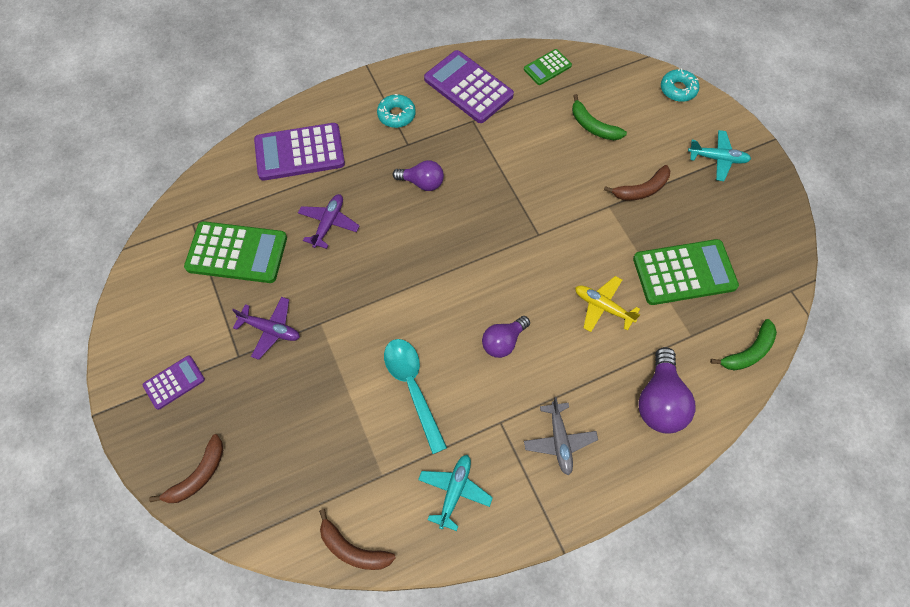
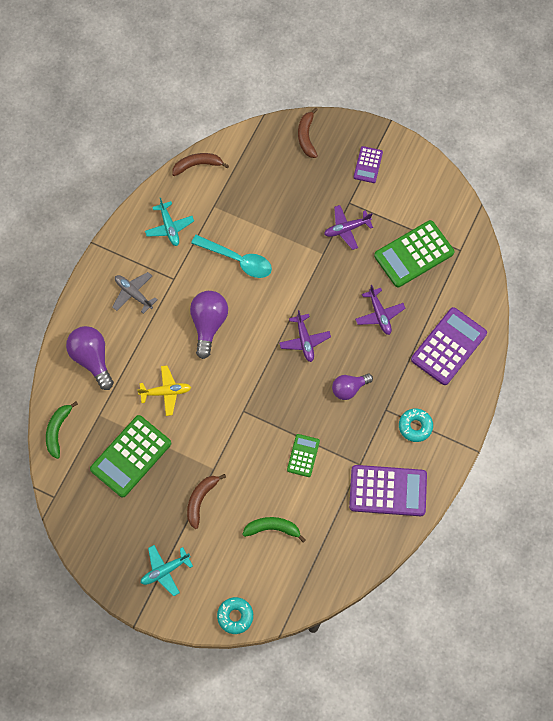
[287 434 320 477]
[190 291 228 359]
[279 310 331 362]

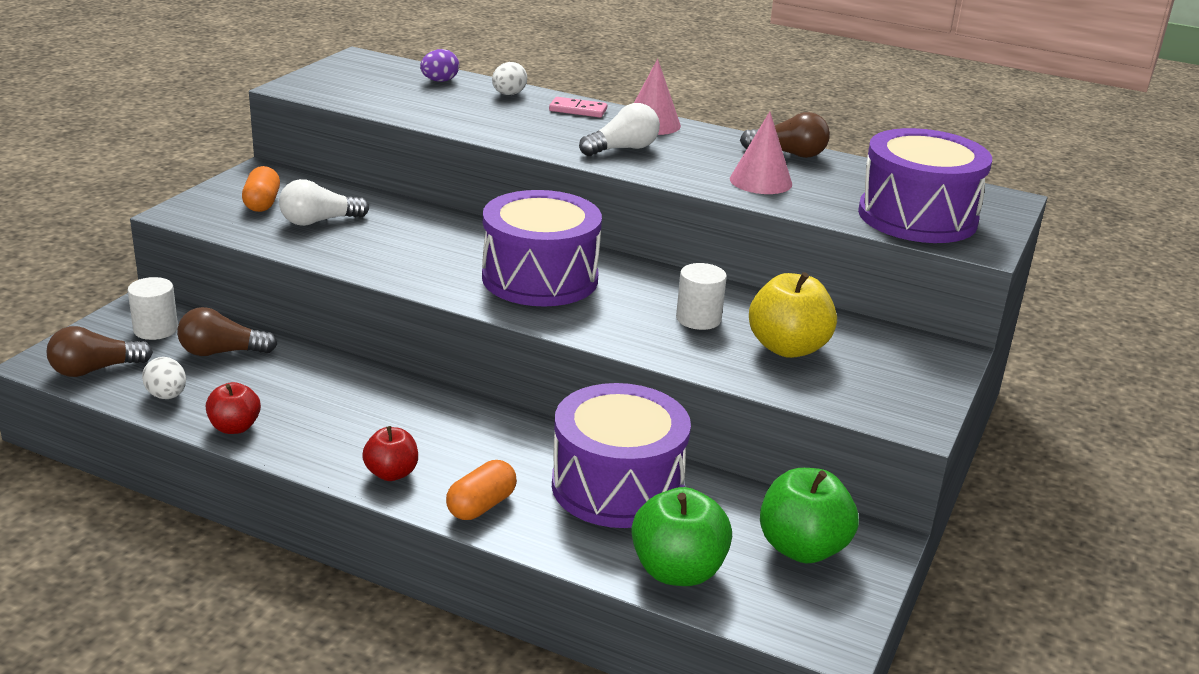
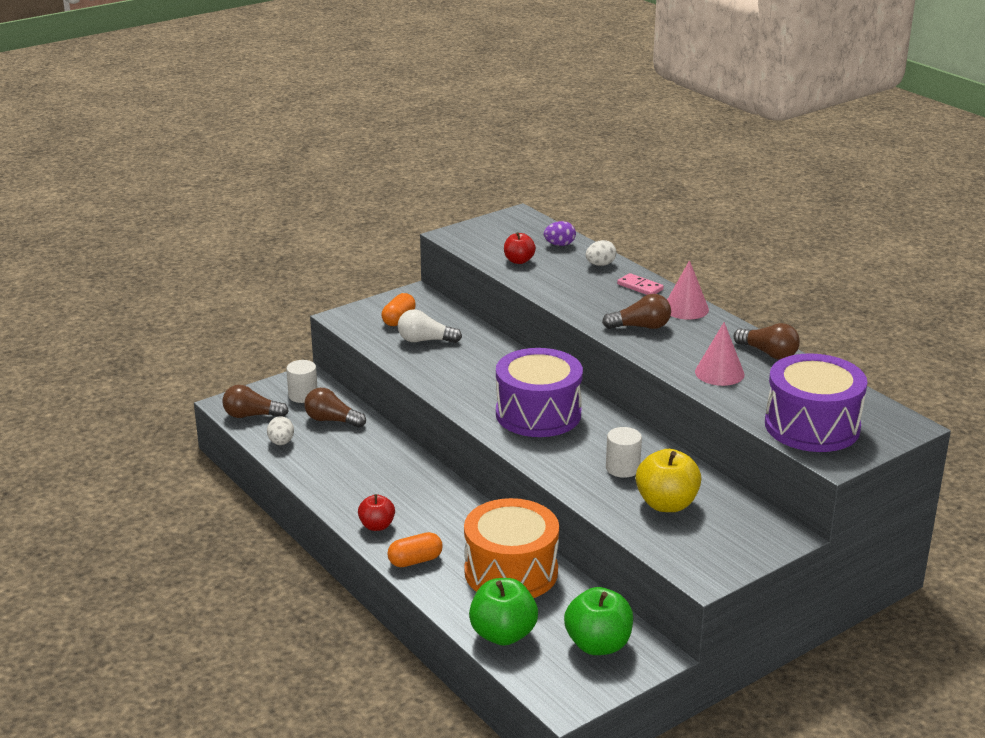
[602 294 671 329]
[504 232 536 264]
[464 498 559 598]

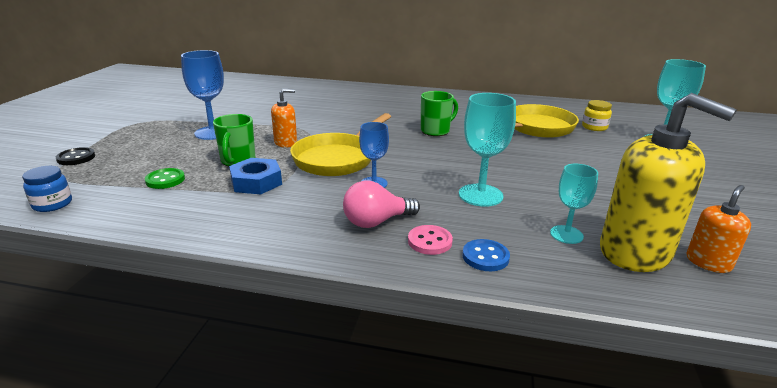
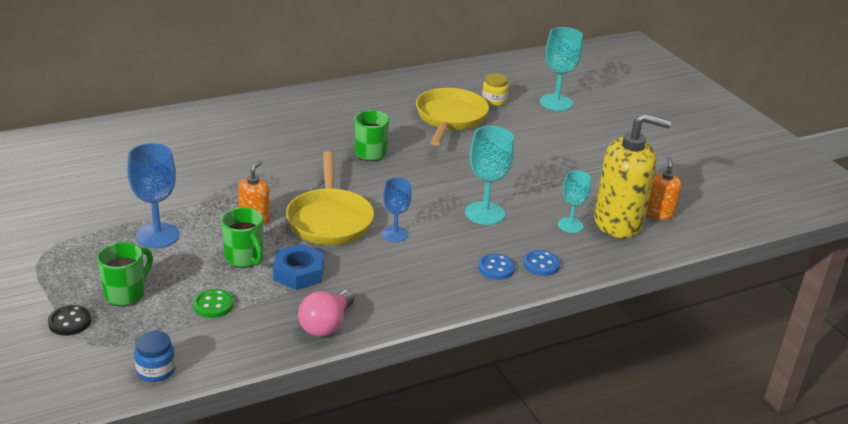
[298 290 354 336]
[478 254 515 280]
[97 242 153 306]

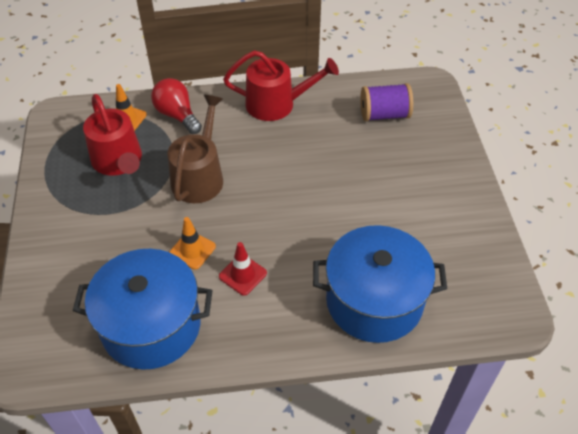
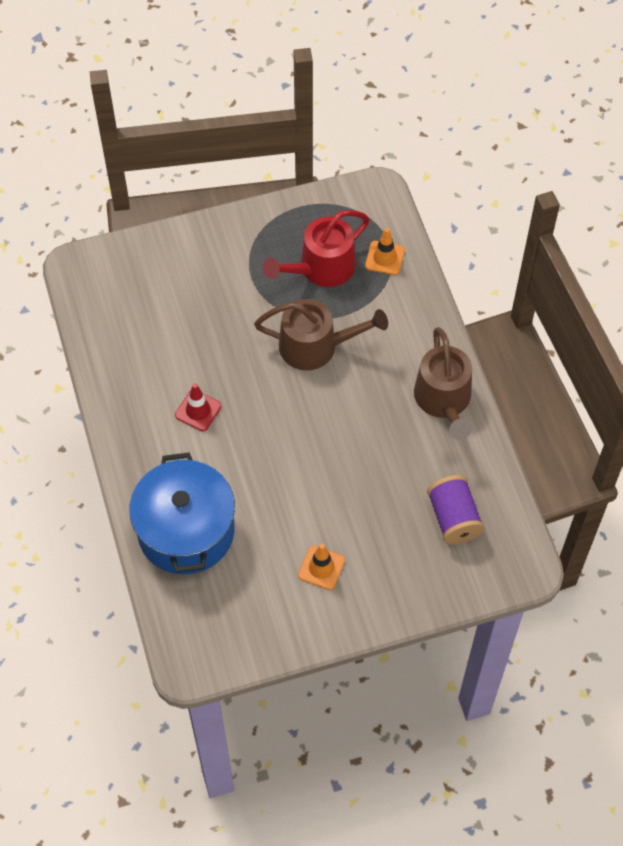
[414 327 472 440]
[151 78 202 134] (first image)
[298 544 345 590]
[73 249 213 370] (first image)

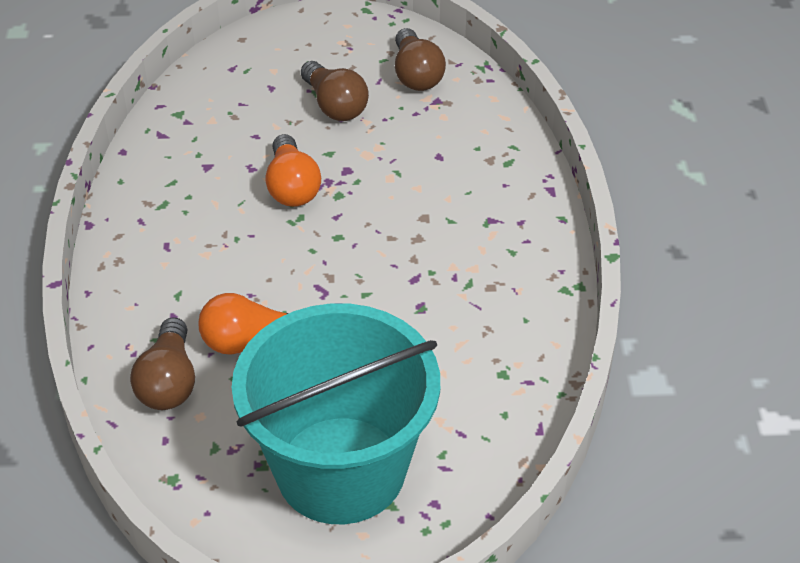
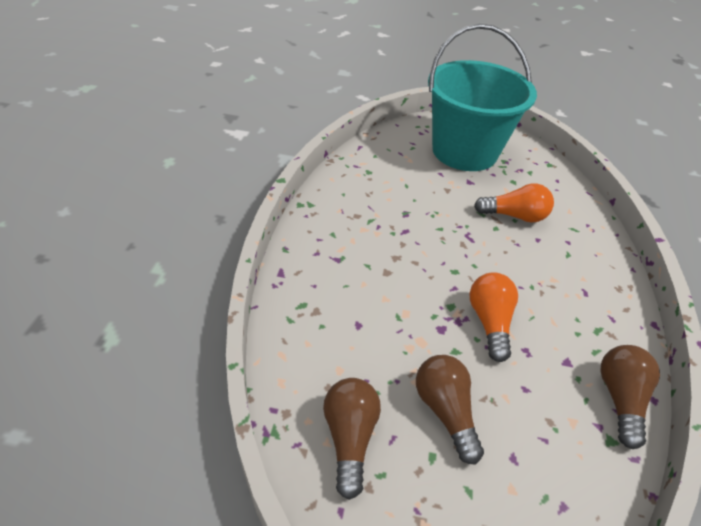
[600 345 660 449]

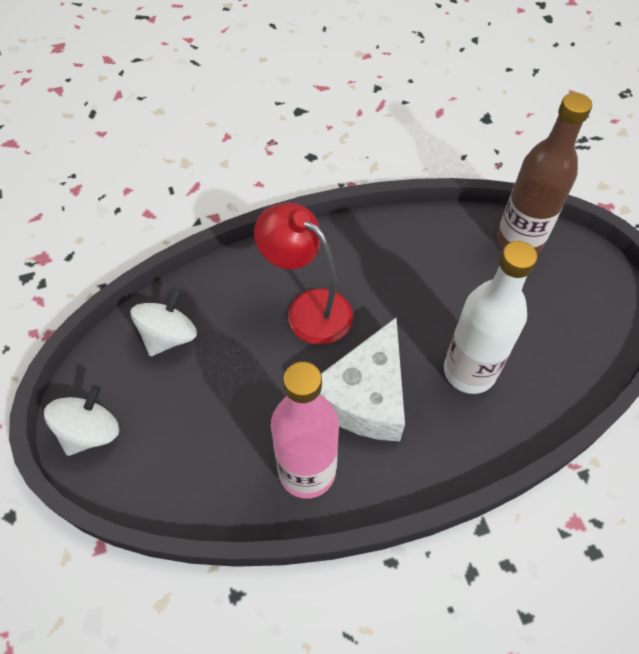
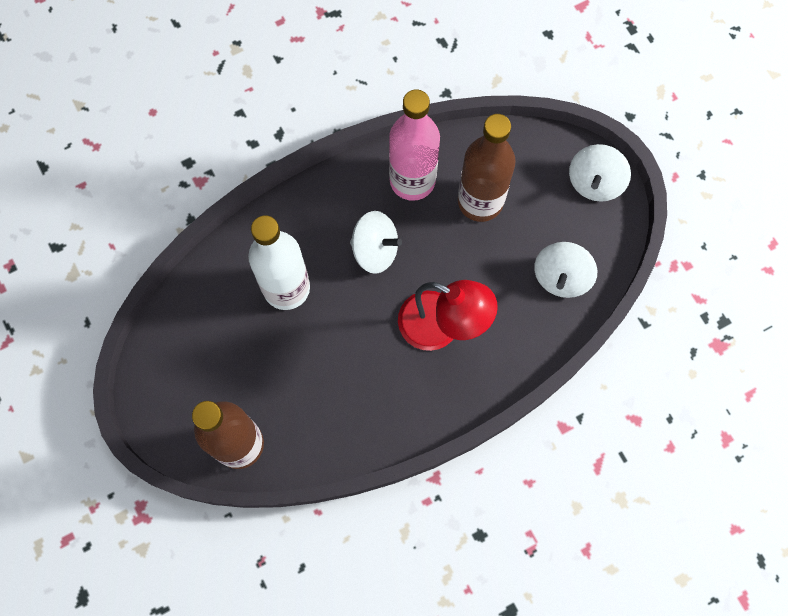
[350 211 402 274]
[458 114 516 222]

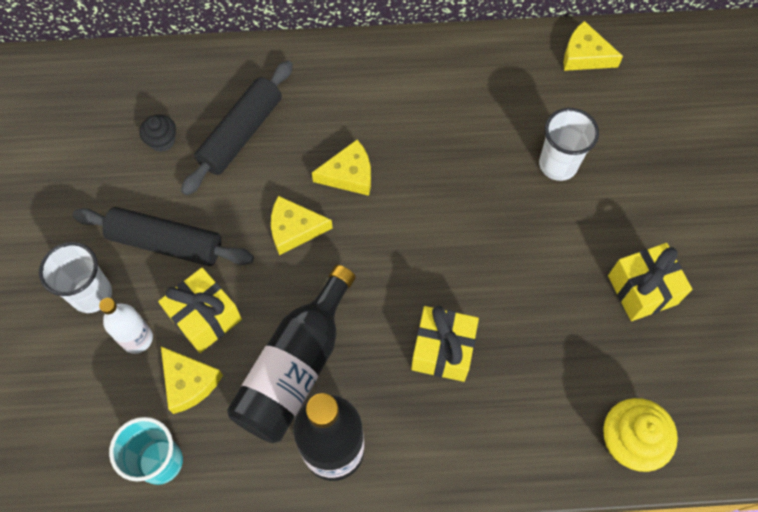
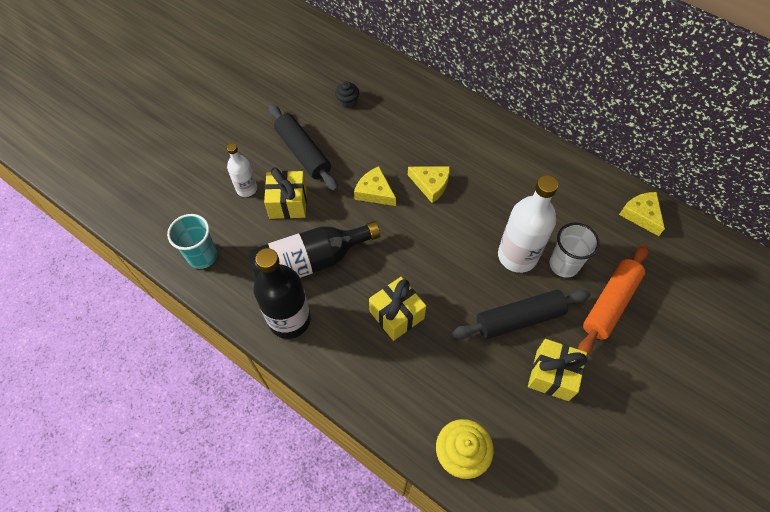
[452 290 591 339]
[39 242 112 313] (first image)
[161 346 223 414] (first image)
[498 175 558 273]
[578 245 649 355]

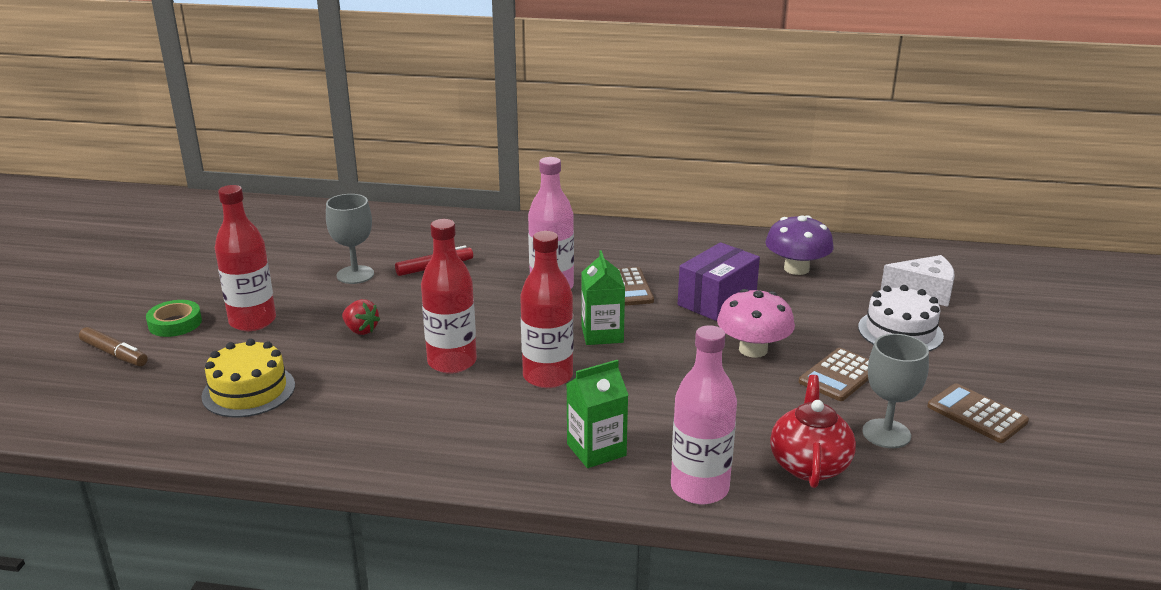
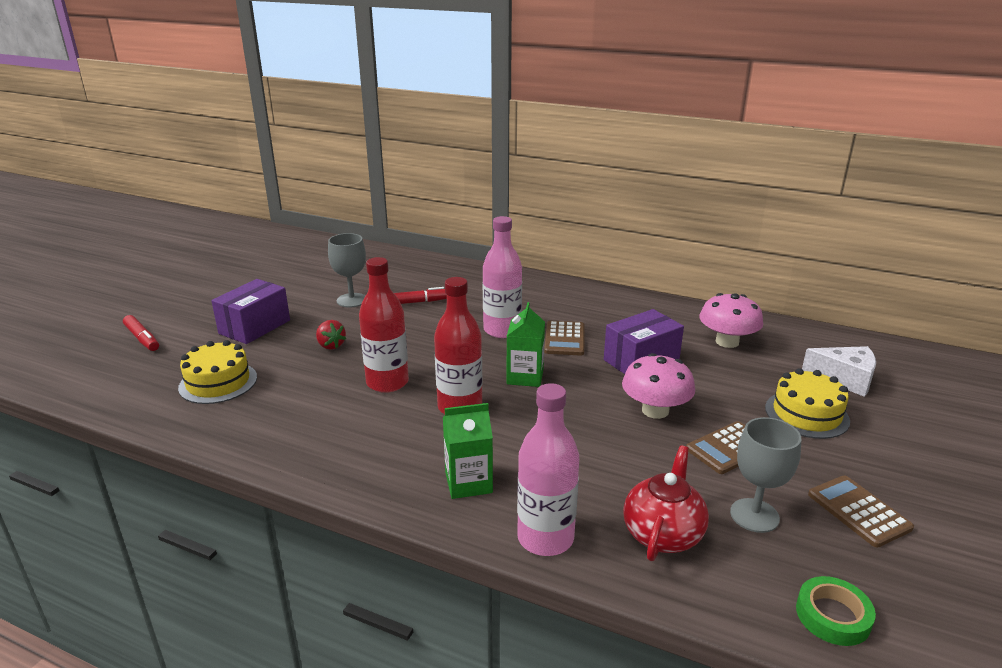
[211 279 290 344]
[699 293 763 348]
[765 368 850 439]
[796 576 876 646]
[123 315 159 351]

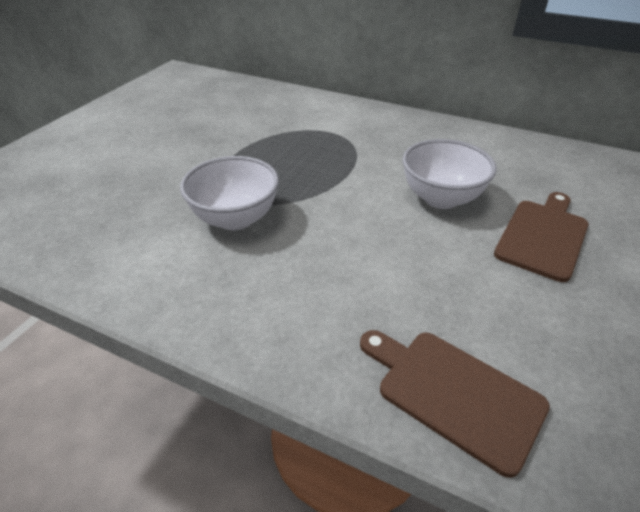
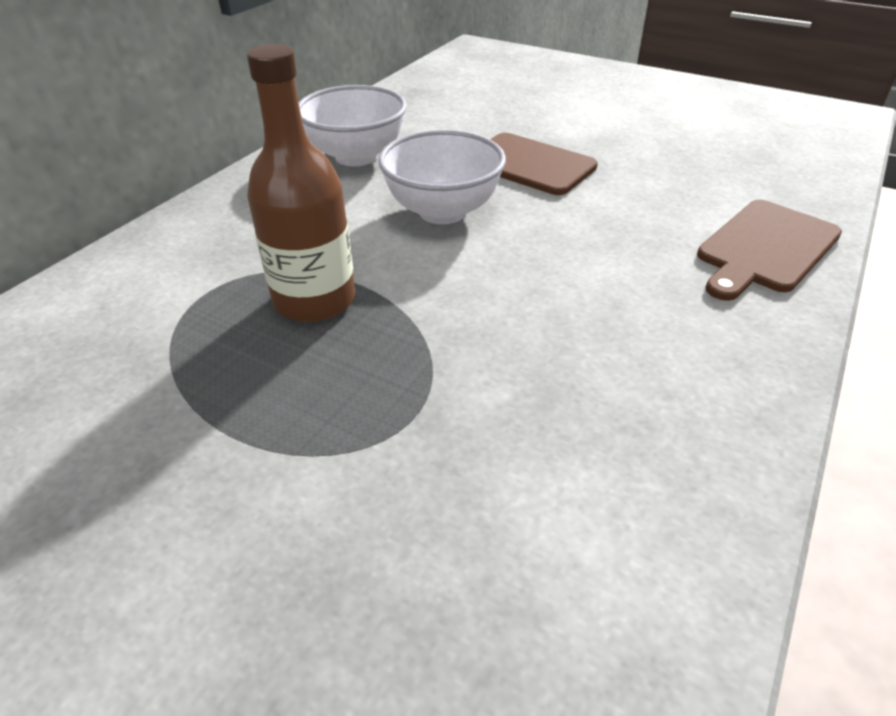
[299 85 407 166]
[247 44 355 322]

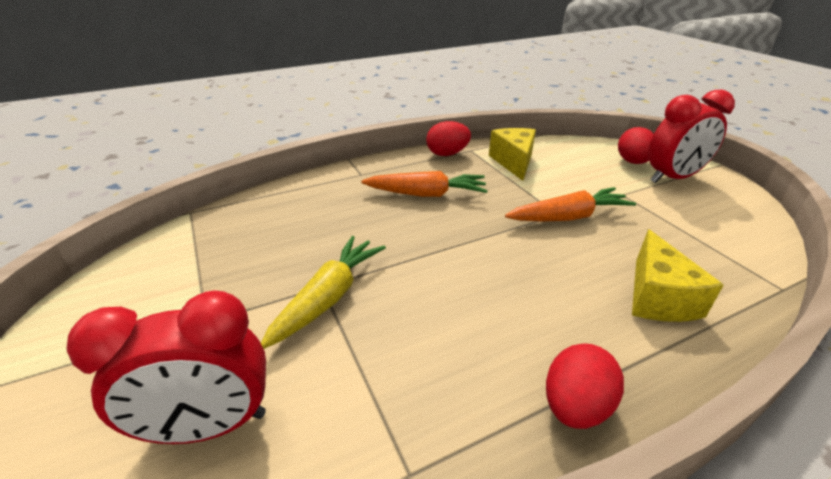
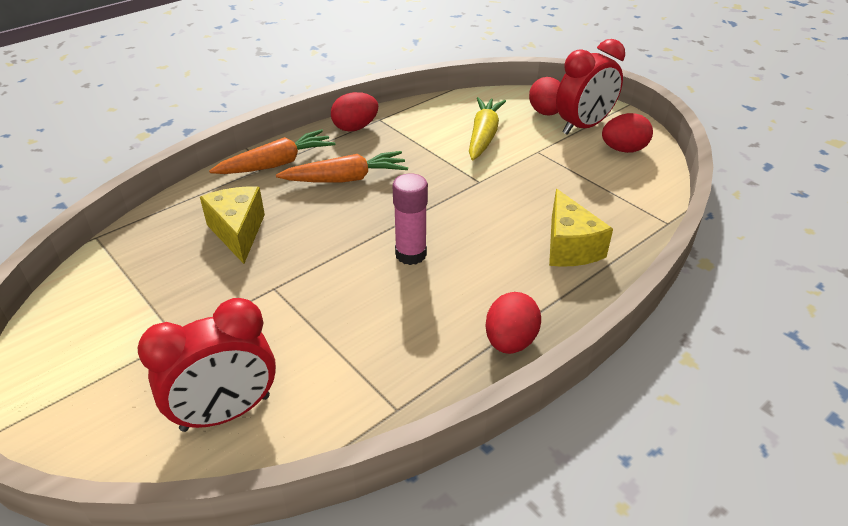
[200 186 265 264]
[209 129 335 174]
[469 97 506 160]
[602 113 653 153]
[393 173 428 265]

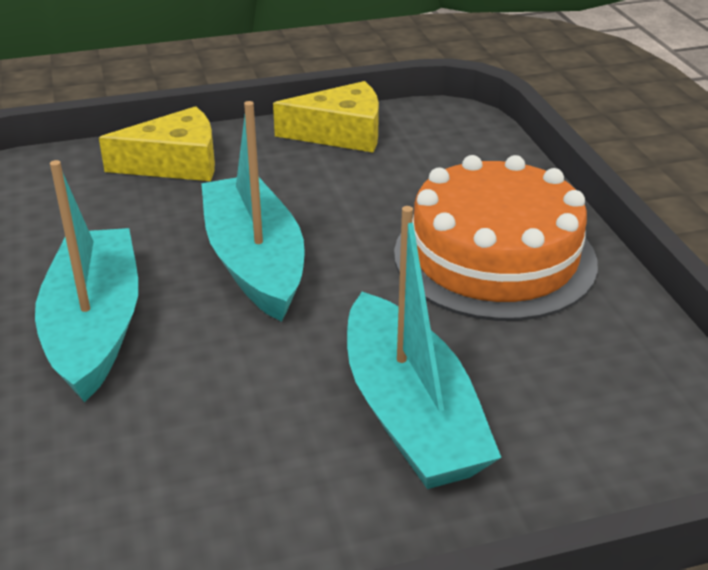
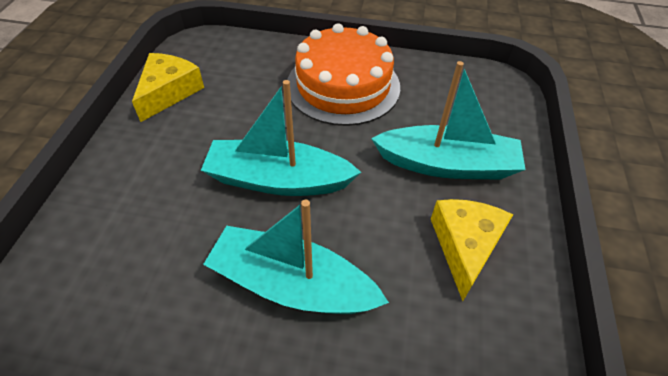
[431 199 513 301]

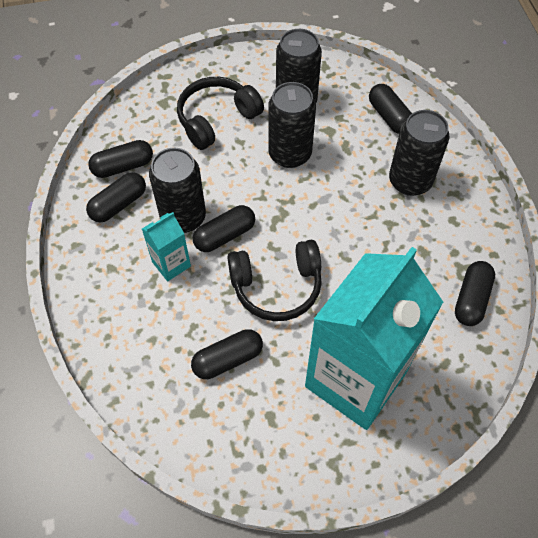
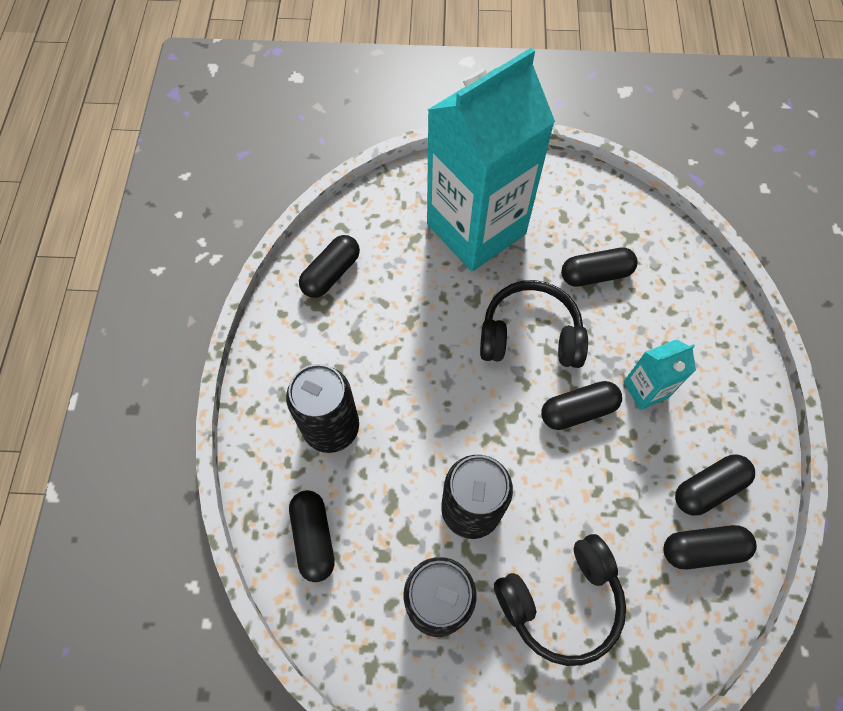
[149 148 206 233] (first image)

